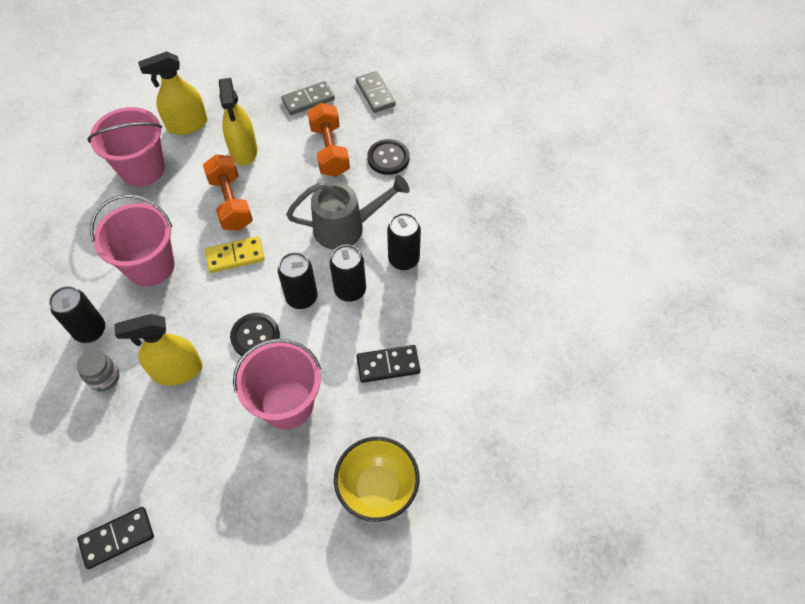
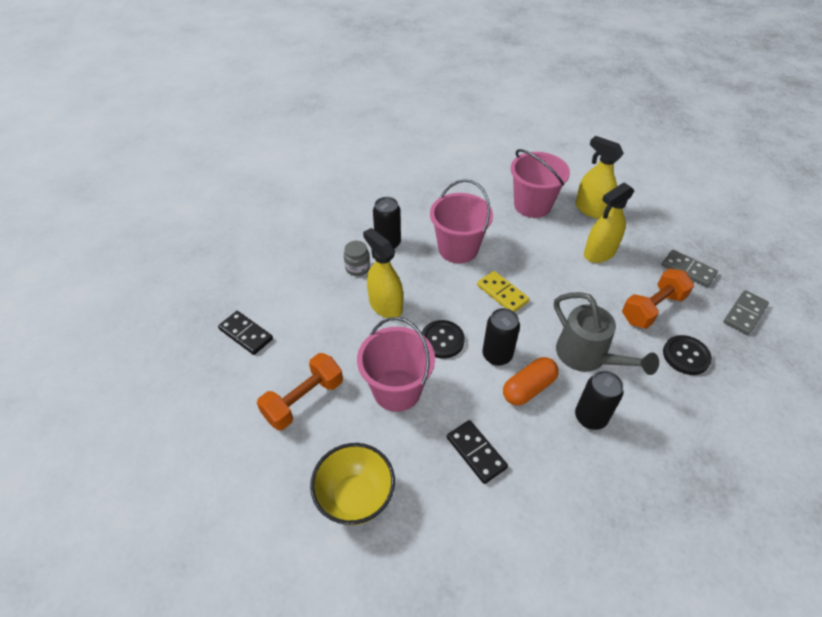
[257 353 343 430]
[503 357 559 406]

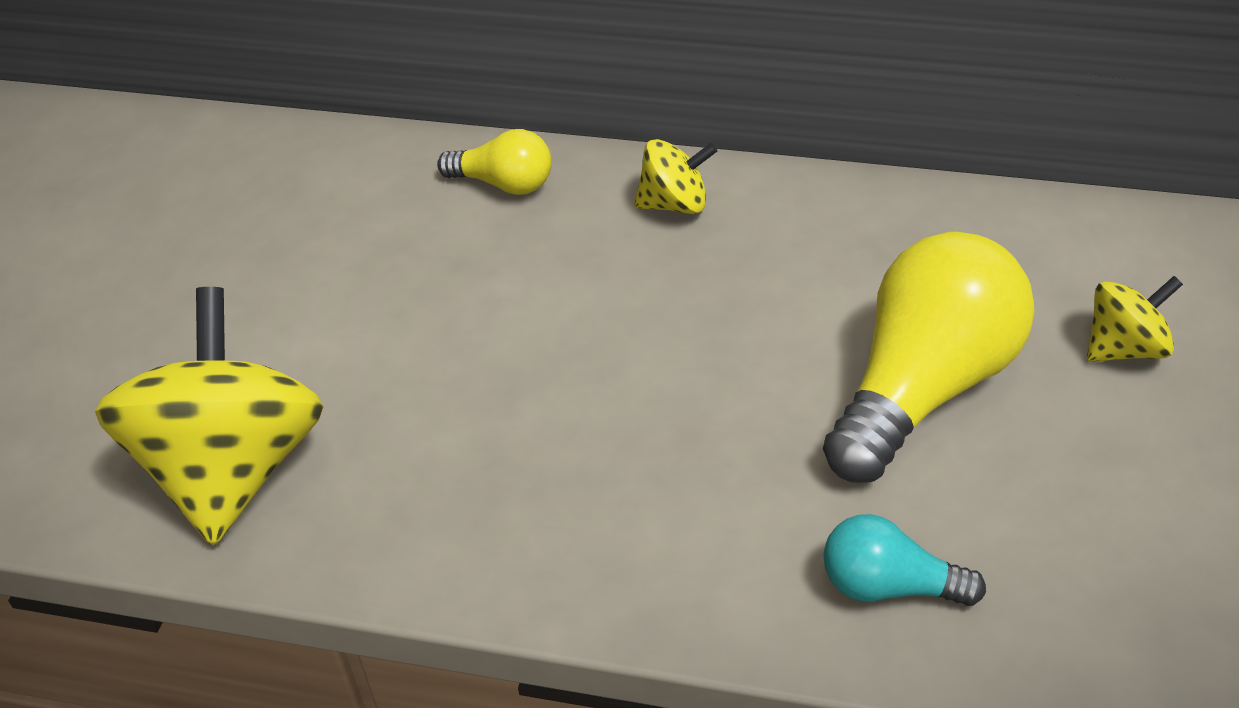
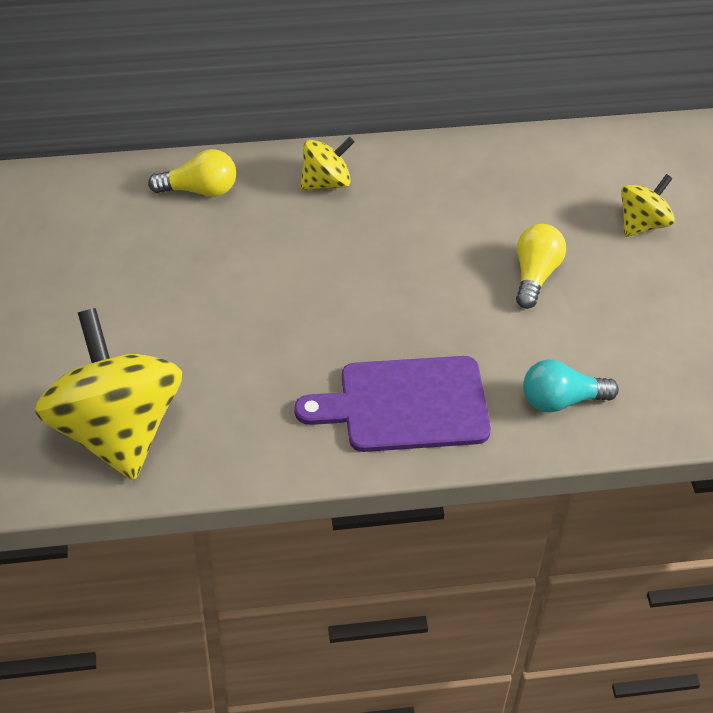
[516 224 566 309]
[295 356 491 452]

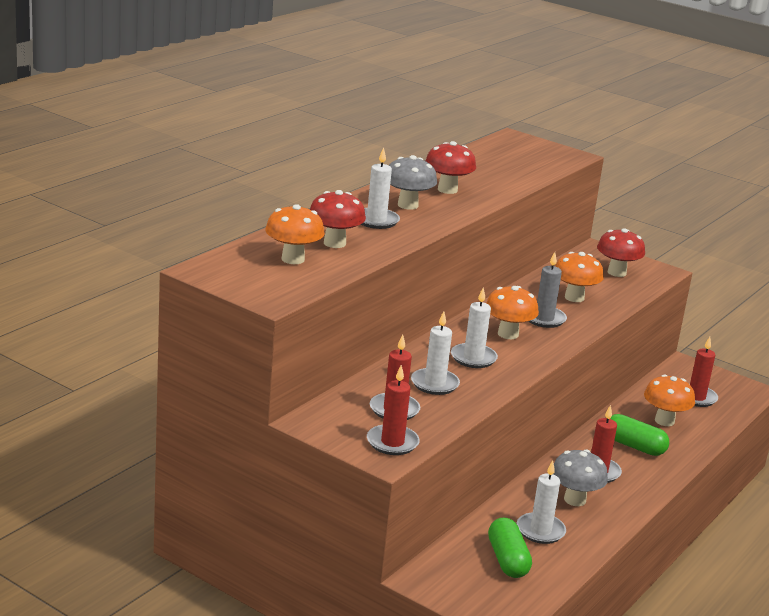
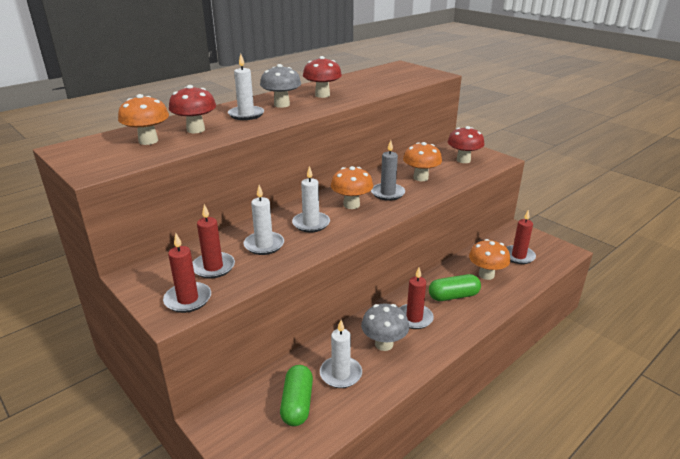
[429 274 481 301]

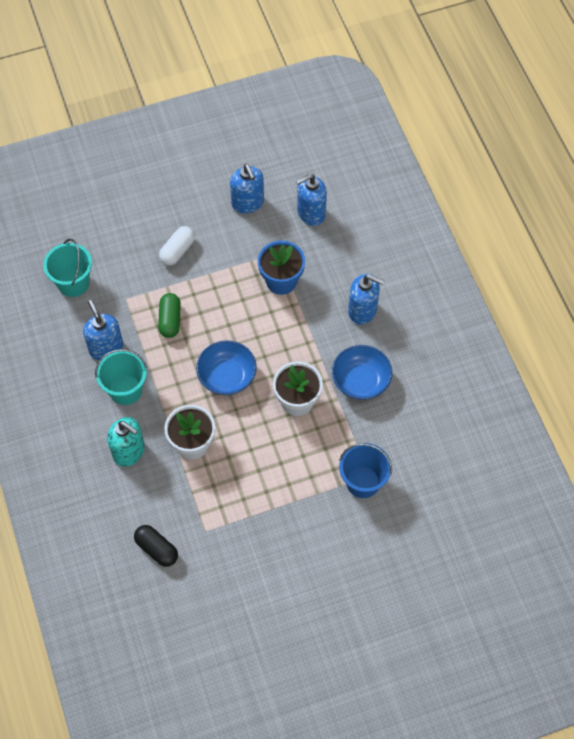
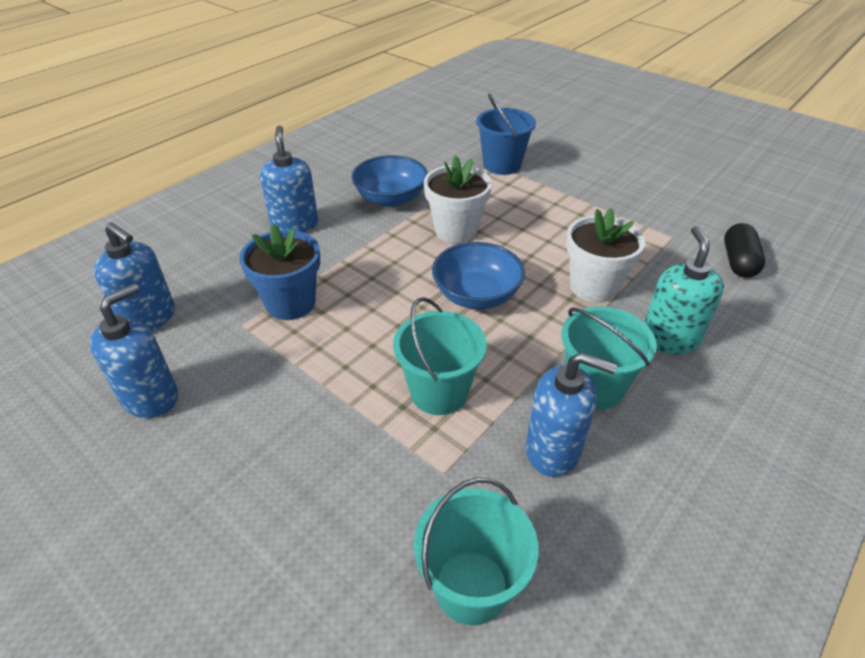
[159 226 195 265] (first image)
[393 297 487 415]
[526 352 617 477]

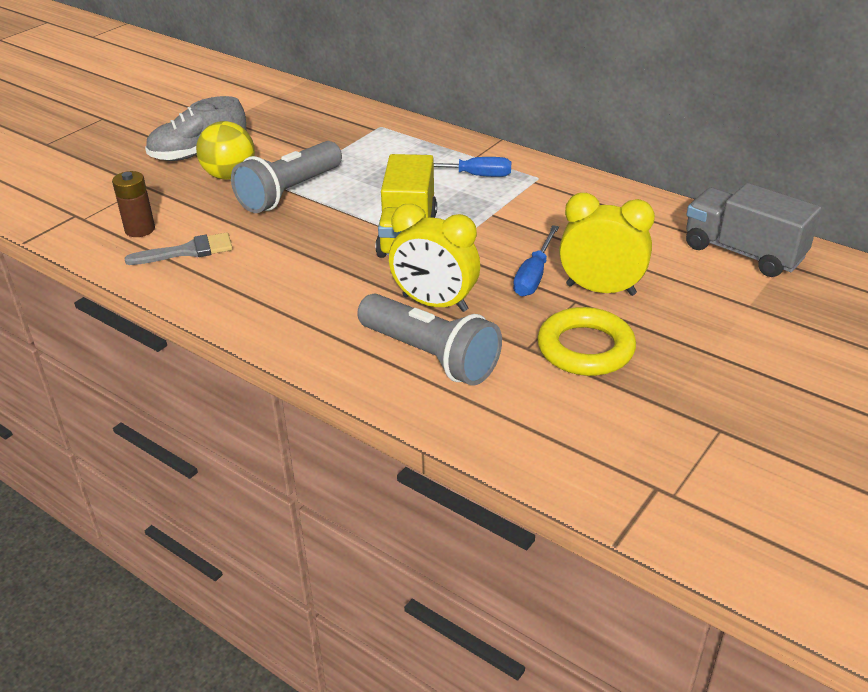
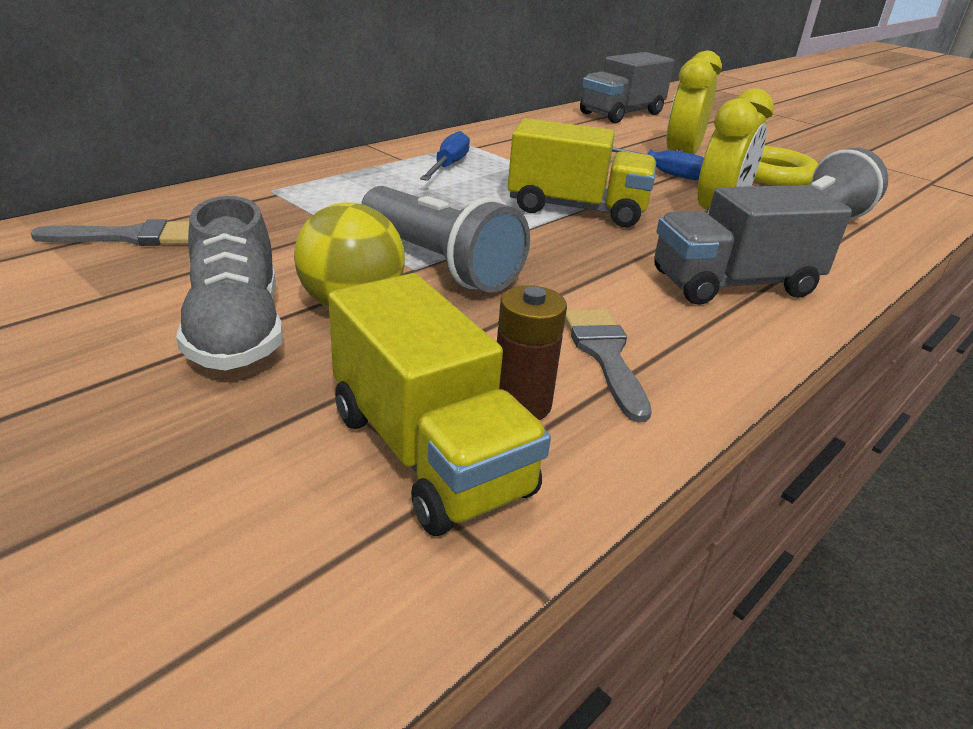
[655 185 852 305]
[31 219 189 246]
[328 273 551 536]

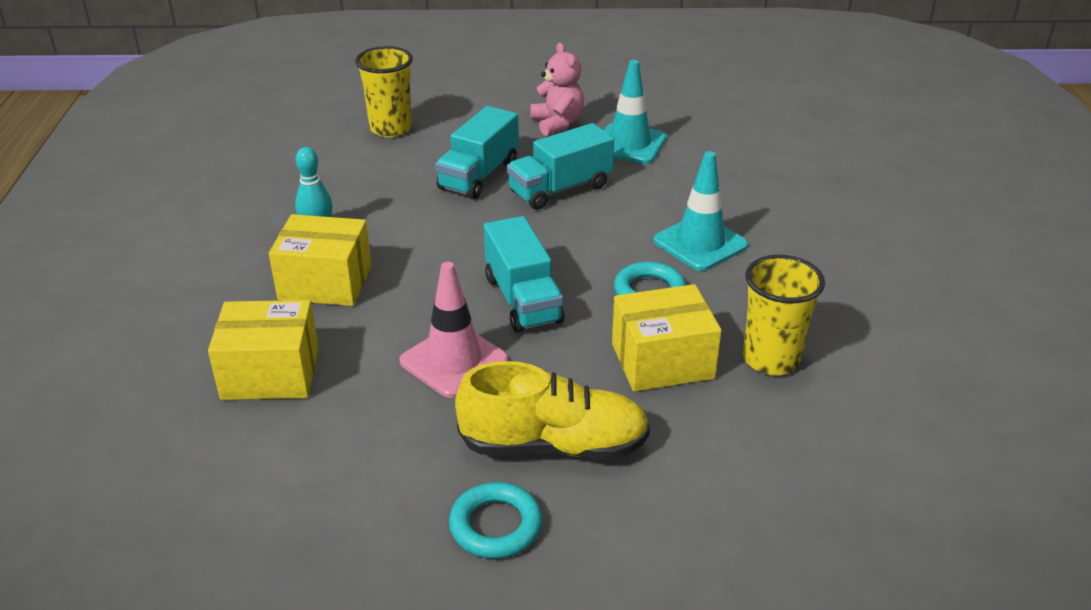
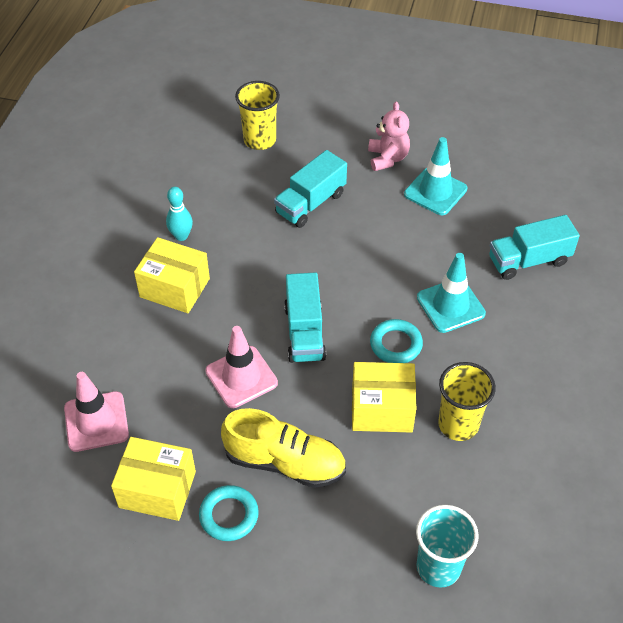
[489 215 580 280]
[111 437 196 521]
[64 372 129 452]
[416 505 479 587]

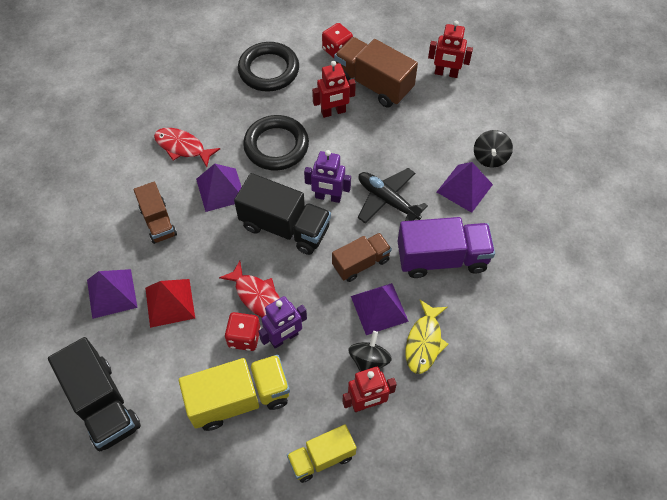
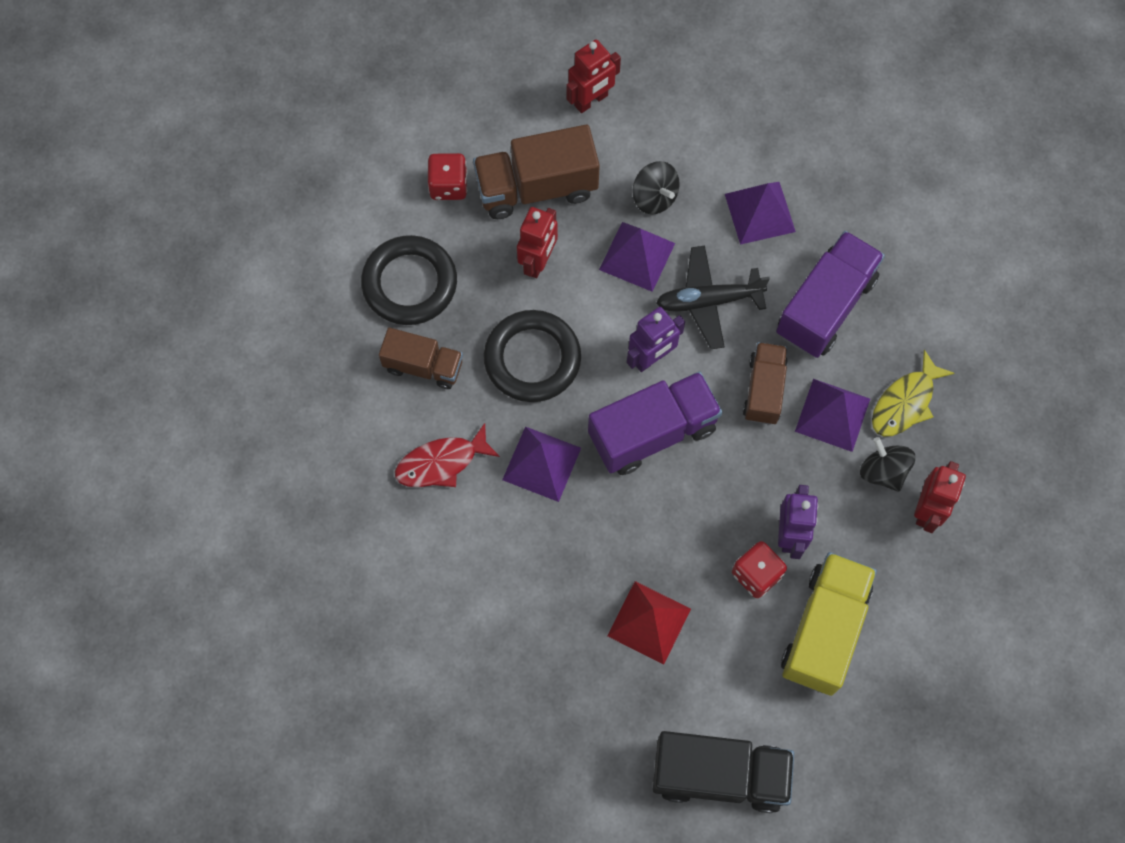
[632 161 680 215]
[588 371 722 475]
[379 328 463 389]
[219 261 280 317] (first image)
[599 222 675 292]
[872 350 955 436]
[287 424 356 483] (first image)

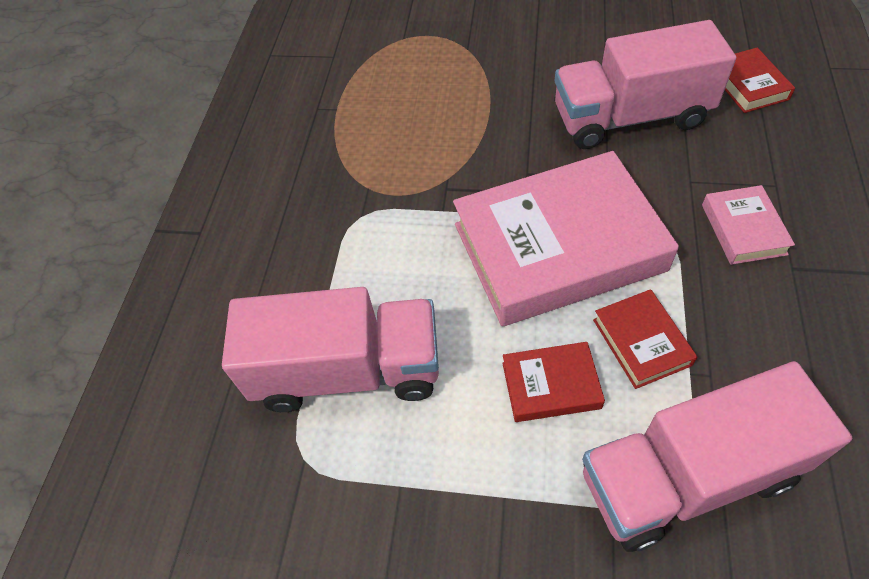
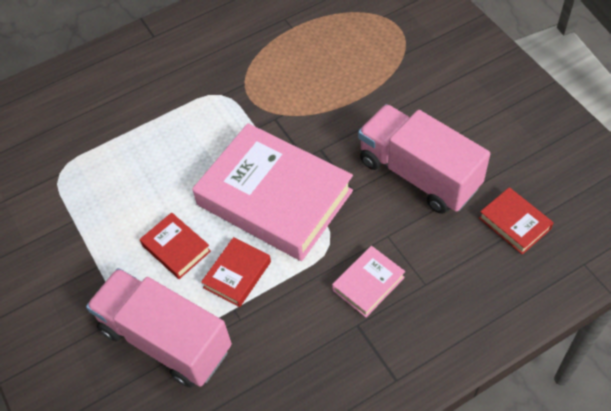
[479 187 554 255]
[222 287 439 412] (first image)

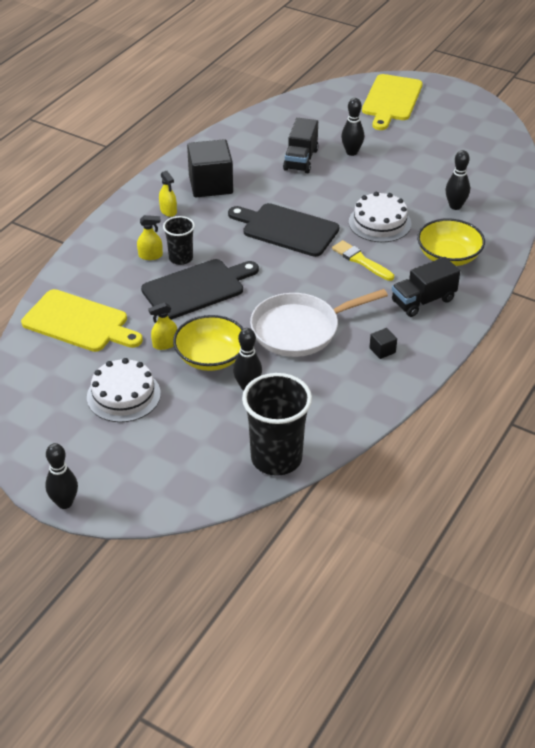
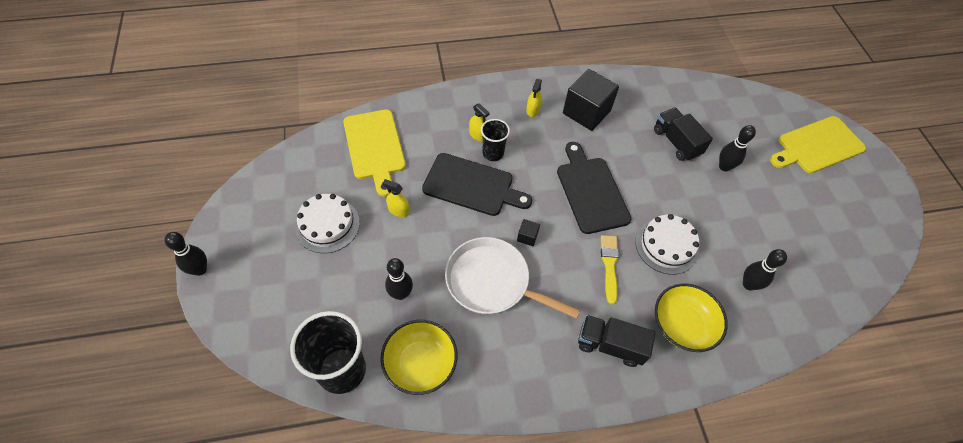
[654 107 713 162]
[381 320 458 395]
[517 219 540 246]

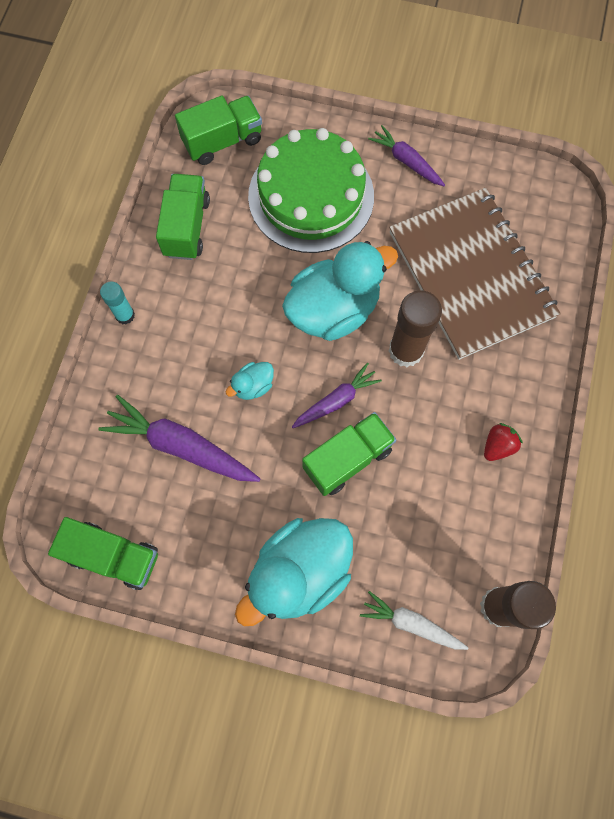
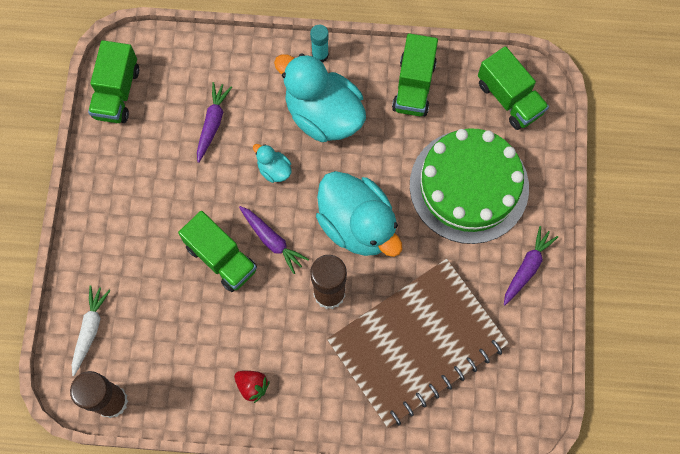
[392 33 438 116]
[197 82 232 163]
[274 53 366 142]

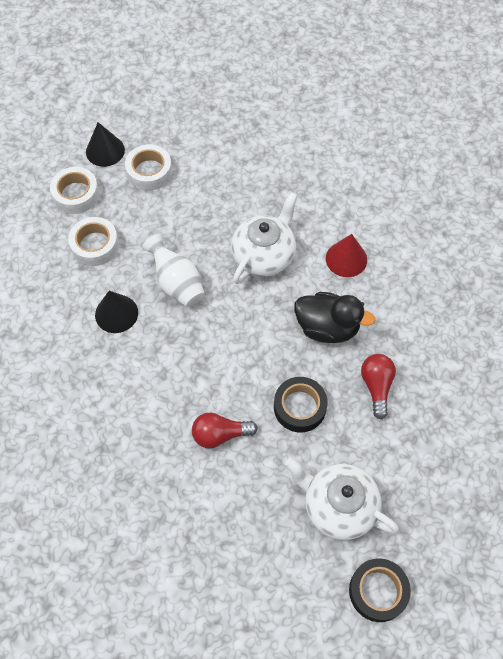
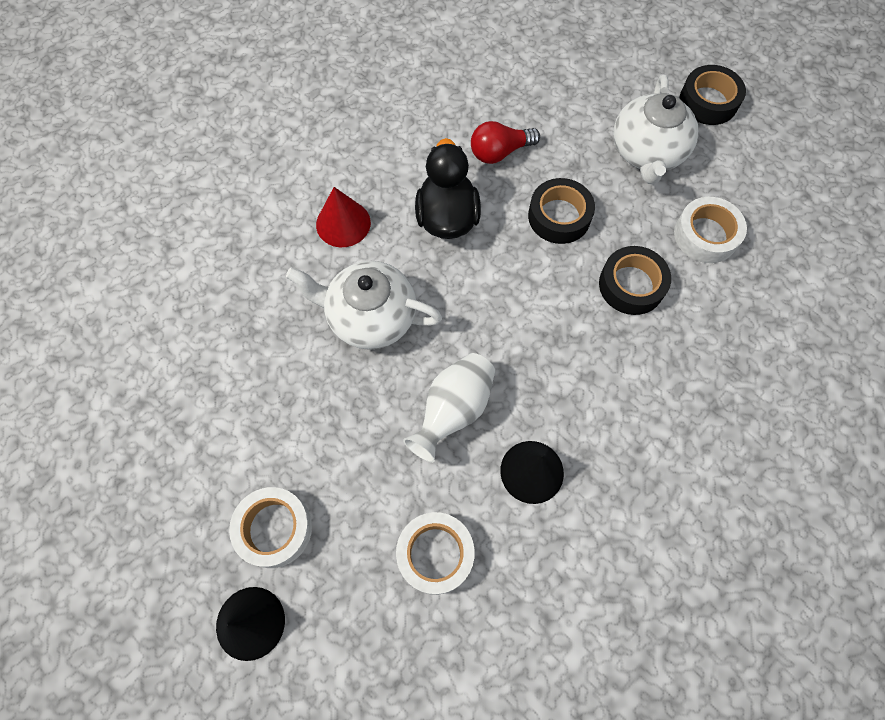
[674 197 747 263]
[599 246 671 315]

